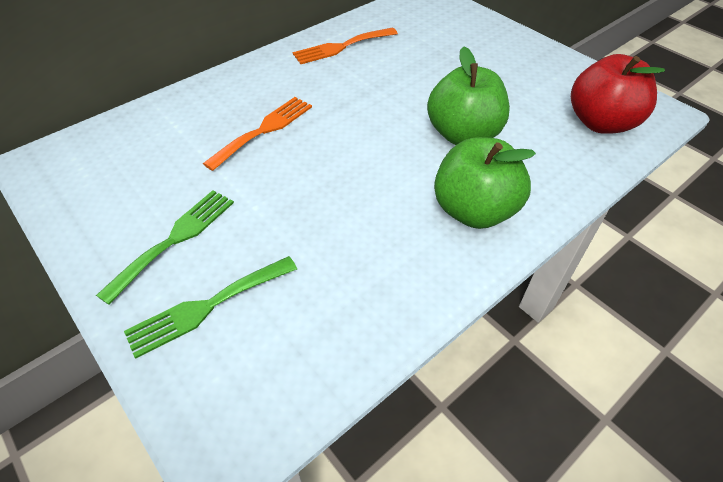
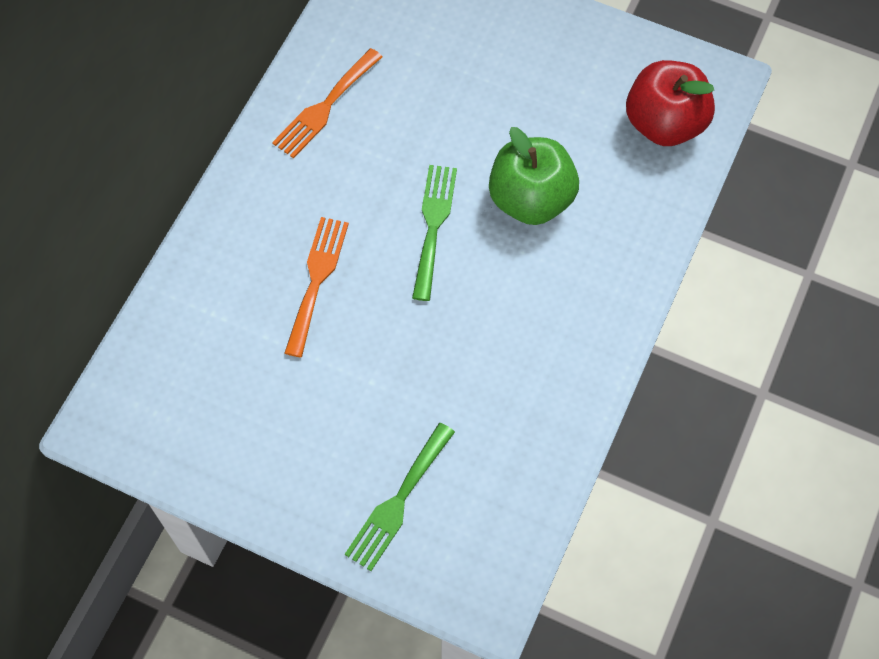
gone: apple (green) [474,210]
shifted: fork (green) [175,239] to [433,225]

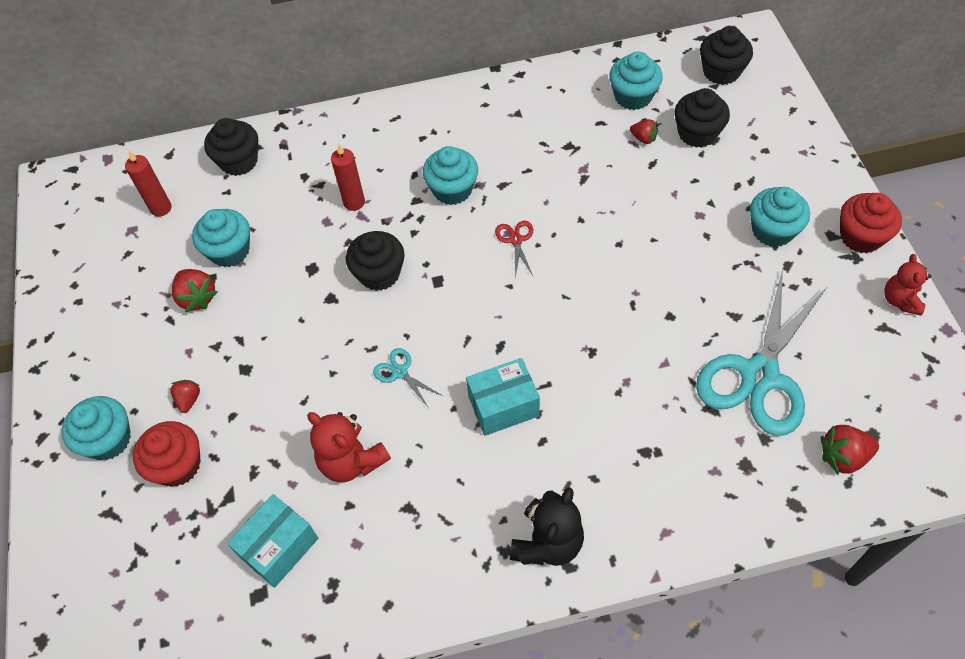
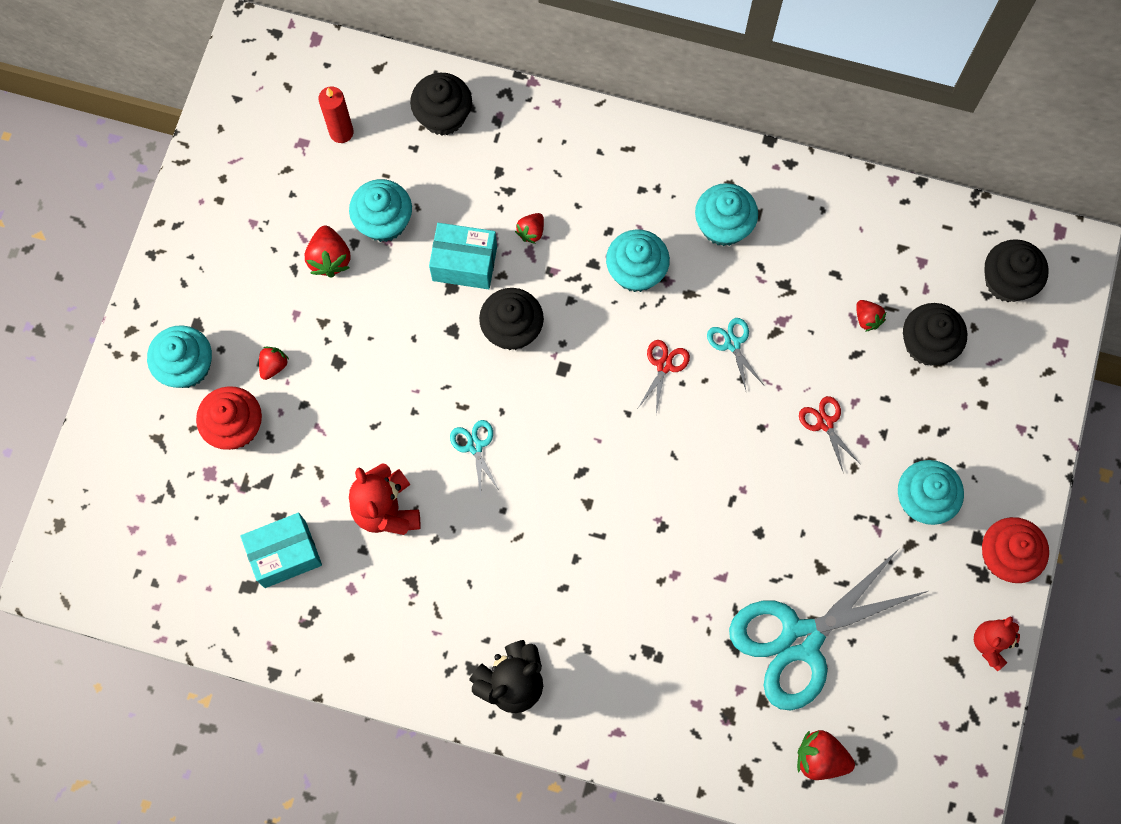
new: scissors (turquoise) [732,344]; scissors (red) [825,423]
shifted: cupcake (turquoise) [633,96] to [723,226]; box (turquoise) [503,406] to [464,264]
swapped: candle (red) [354,202] to strawberry (red) [531,232]

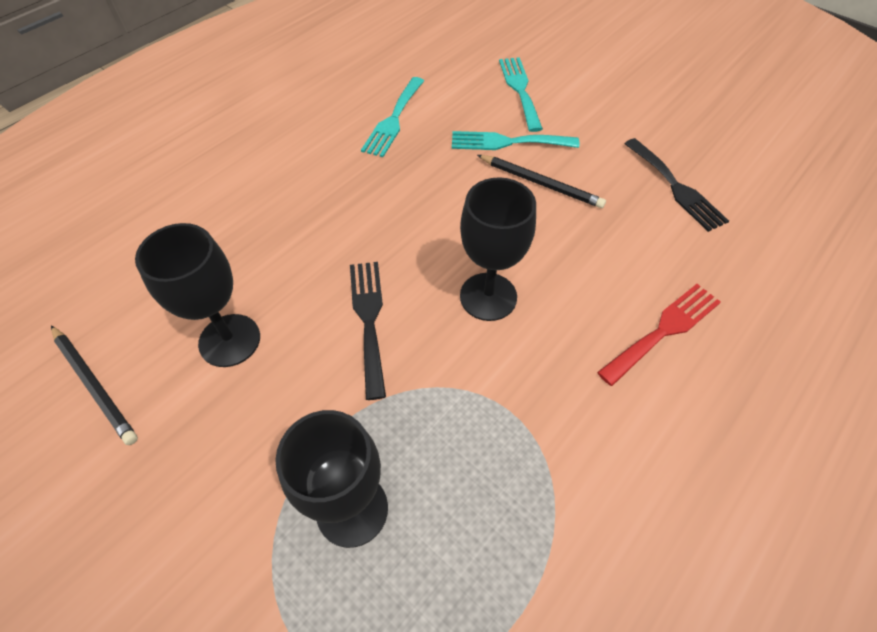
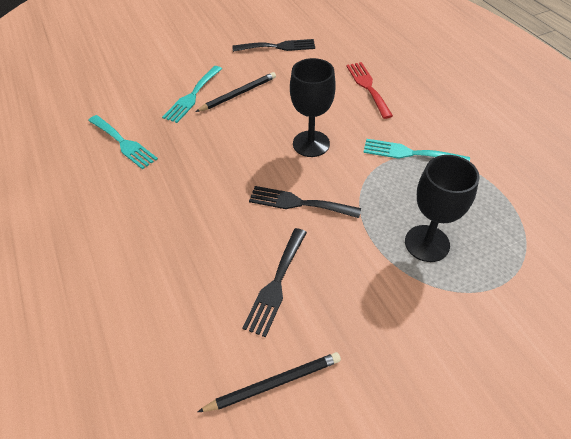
shifted: fork (turquoise) [520,90] to [410,153]
swapped: goblet (black) [229,340] to fork (black) [276,284]

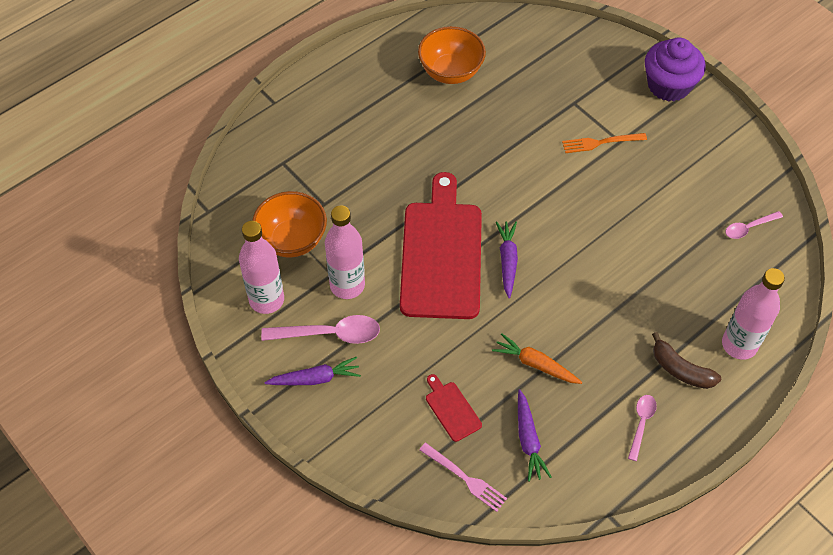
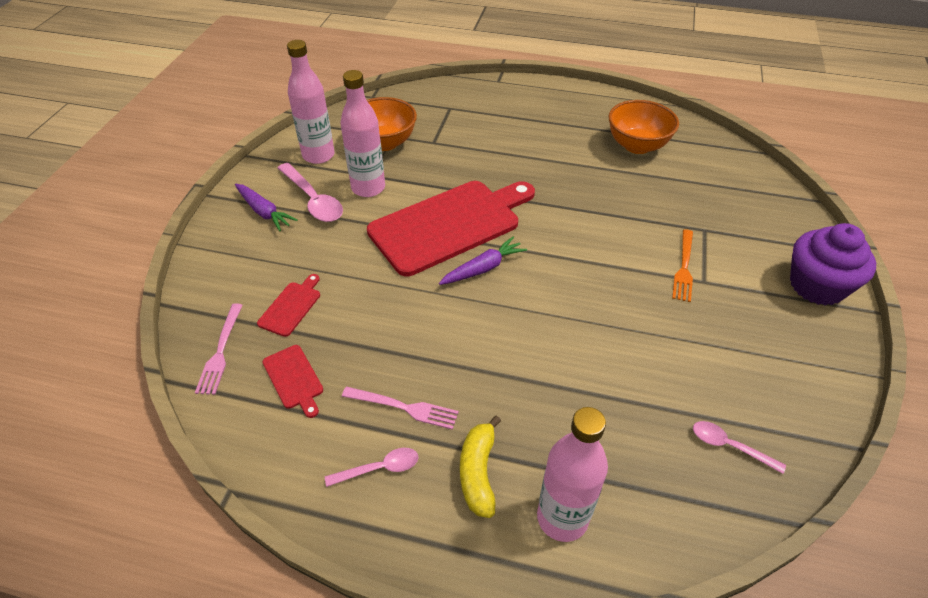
gone: carrot (orange) [535,364]
new: fork (pink) [405,408]
swapped: carrot (purple) [528,440] to cutting board (red) [294,379]
repainted: banana (brown) [680,369] to banana (yellow) [478,472]
rotated: fork (orange) [600,143] = [684,268] 120 degrees counterclockwise

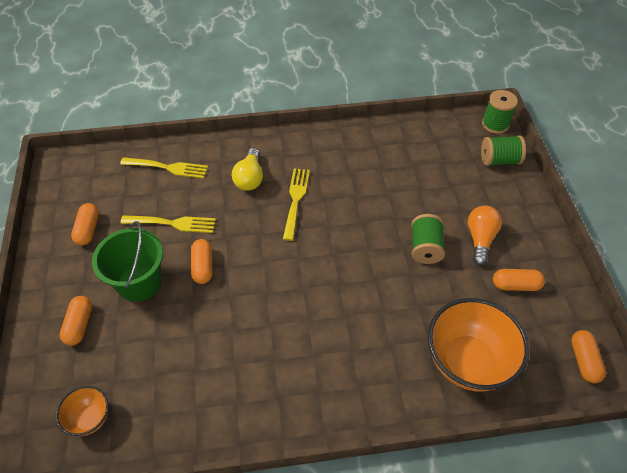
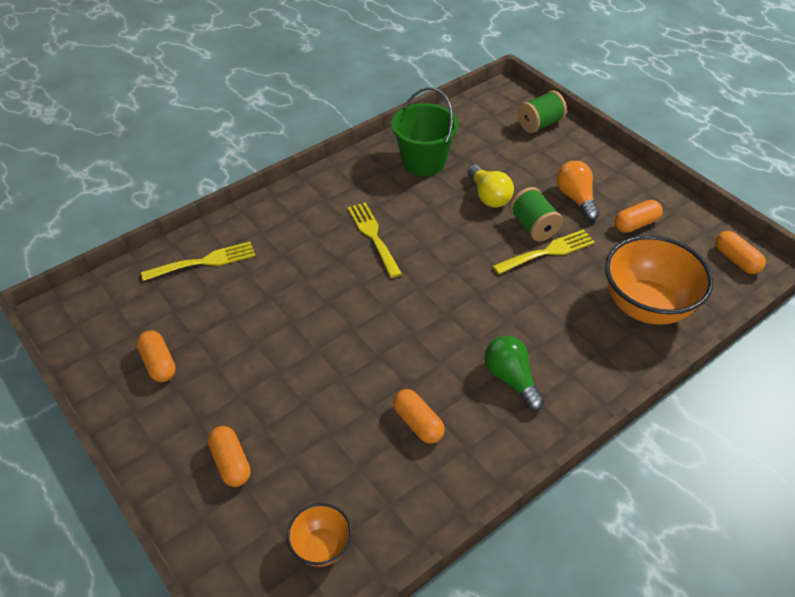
gone: spool (green) [495,124]
new: light bulb (green) [511,379]
shifted: light bulb (yellow) [250,178] to [489,196]; fork (yellow) [173,223] to [548,252]; bucket (green) [139,282] to [423,162]; capsule (orange) [203,266] to [418,423]

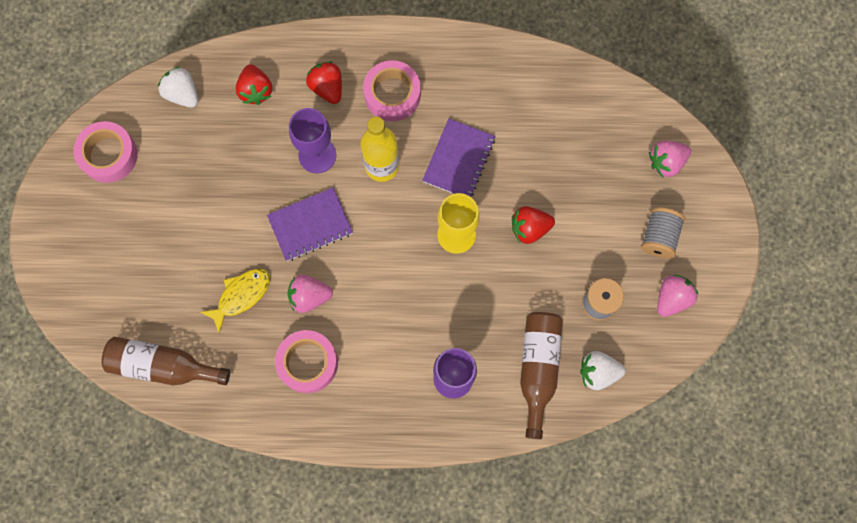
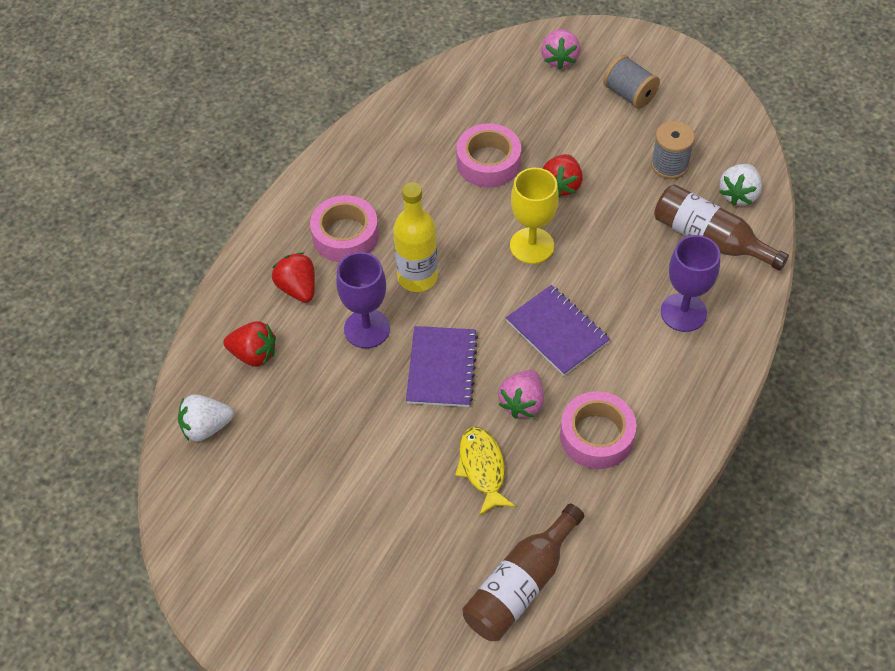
gone: strawberry (pink) [672,298]
shifted: notebook (purple) [458,160] to [557,332]; tape (pink) [109,155] to [488,162]
rotated: strawberry (red) [327,88] = [297,288] 60 degrees clockwise

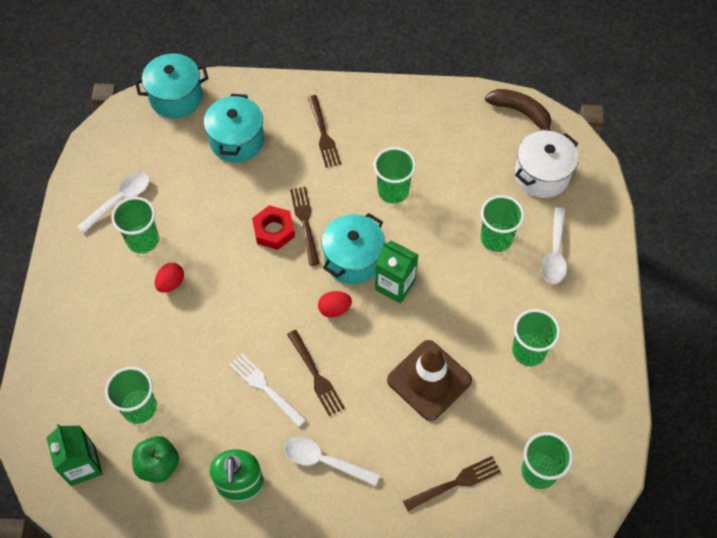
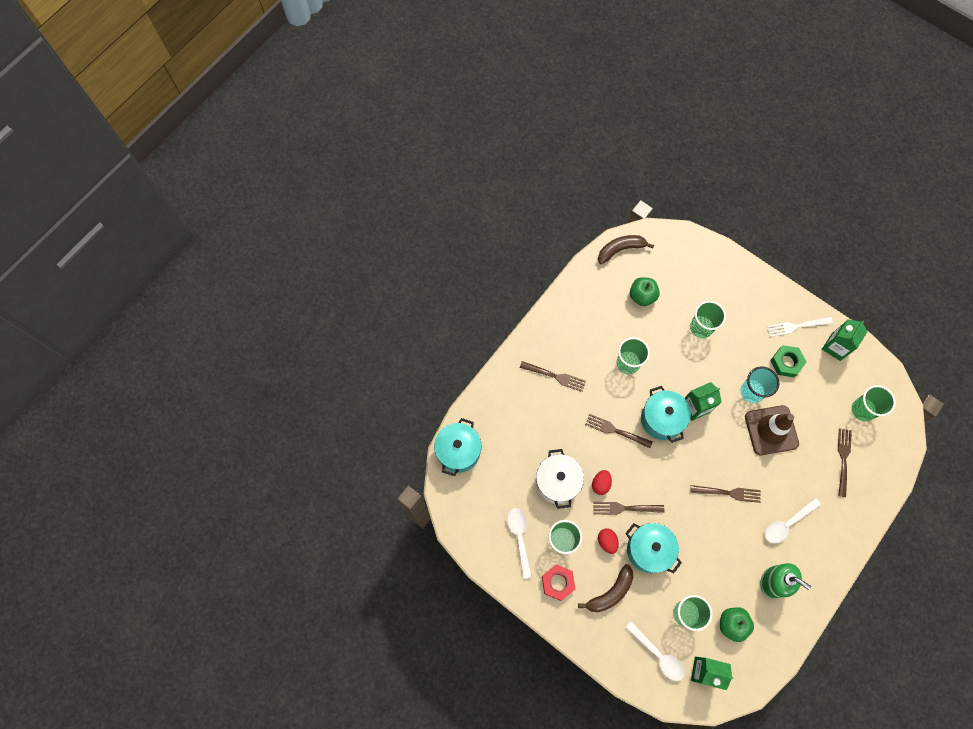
new: apple (green) [642,296]; carton (green) [835,347]; cup (turquoise) [751,392]; fork (brown) [625,508]; banana (brown) [610,592]
shifted: pot (turquoise) [237,140] to [649,550]; pot (white) [541,175] to [557,482]; nut (red) [274,230] to [557,582]; spoon (white) [554,253] to [658,654]; egg (red) [334,309] to [600,484]; fork (white) [265,388] to [796,326]
swapped: cup (green) [528,351] to nut (green) [786,362]

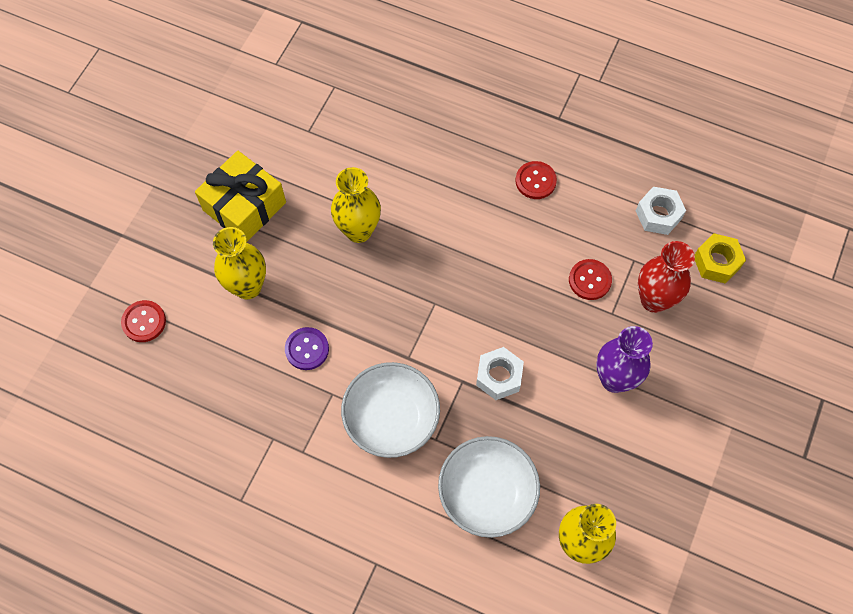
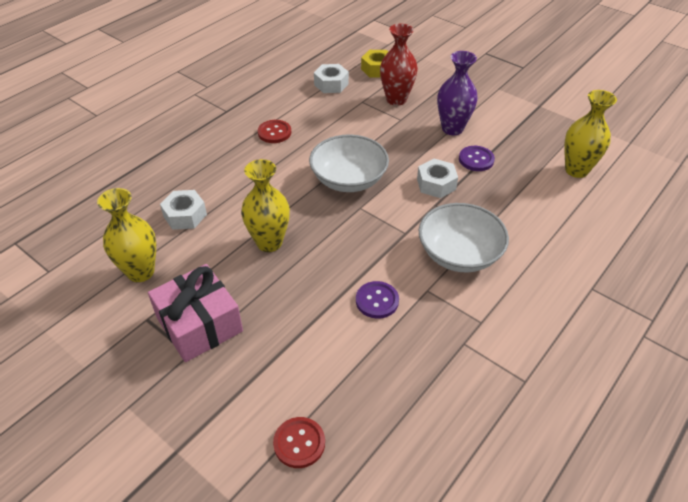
gone: button (red) [590,280]
new: button (purple) [476,159]; nut (white) [185,215]
shifted: vase (yellow) [248,287] to [140,272]; bowl (white) [487,493] to [348,179]
repainted: gift (yellow) [244,206] to gift (pink) [199,324]

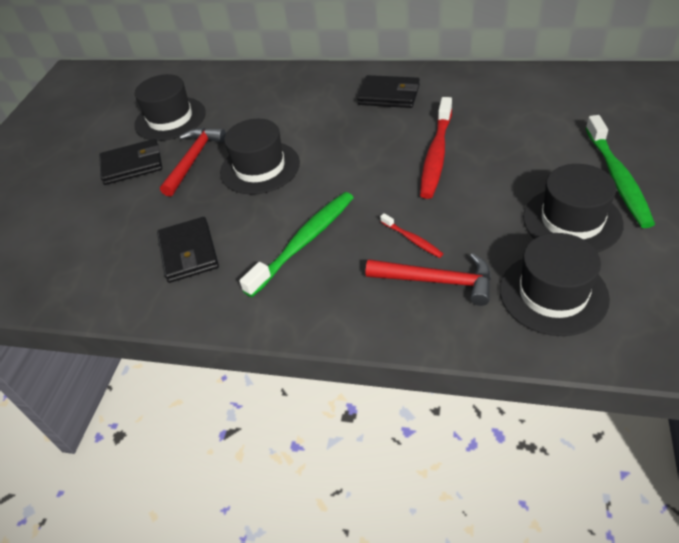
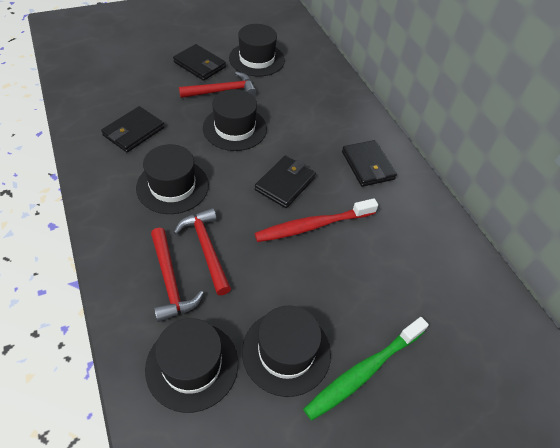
new: wallet (black) [285,183]
swapped: toothbrush (green) [304,242] to hat (black) [172,186]; toothbrush (red) [412,239] to hammer (red) [206,248]

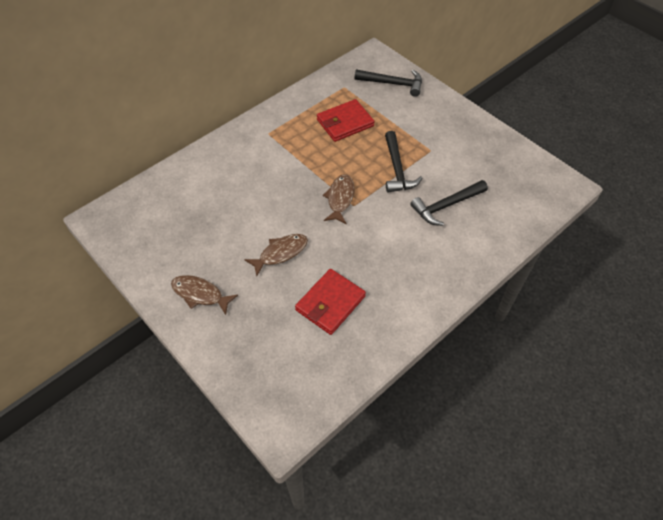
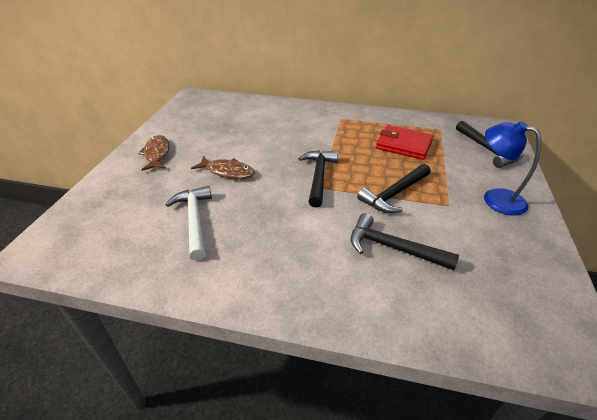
new: lamp (blue) [495,198]
swapped: fish (brown) [340,198] to hammer (black) [318,177]; wallet (red) [330,303] to hammer (white) [194,221]

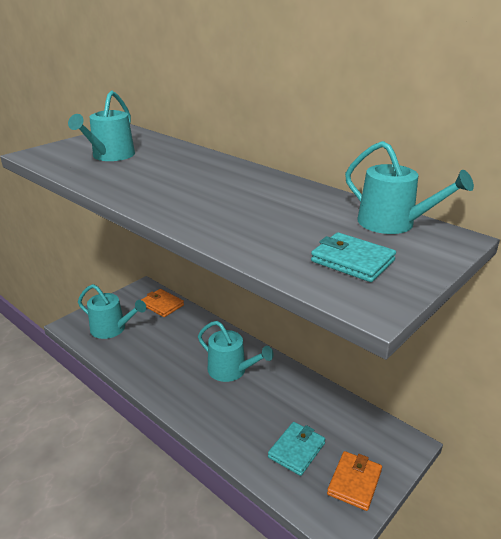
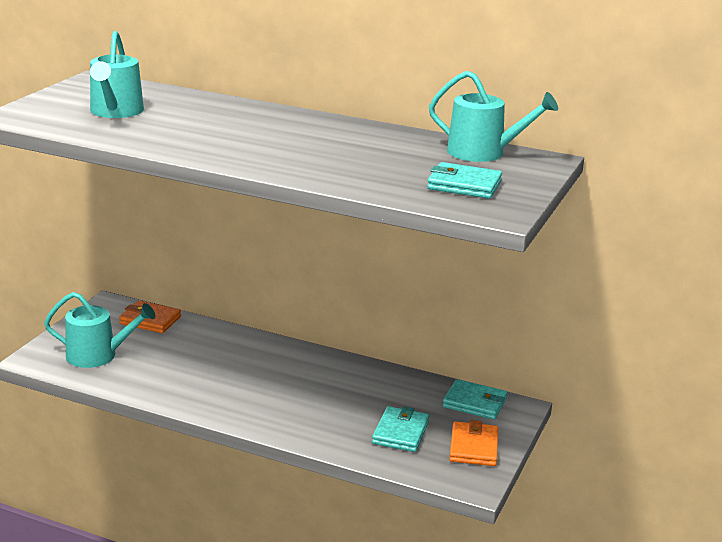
gone: watering can (turquoise) [231,370]
new: wallet (turquoise) [474,403]

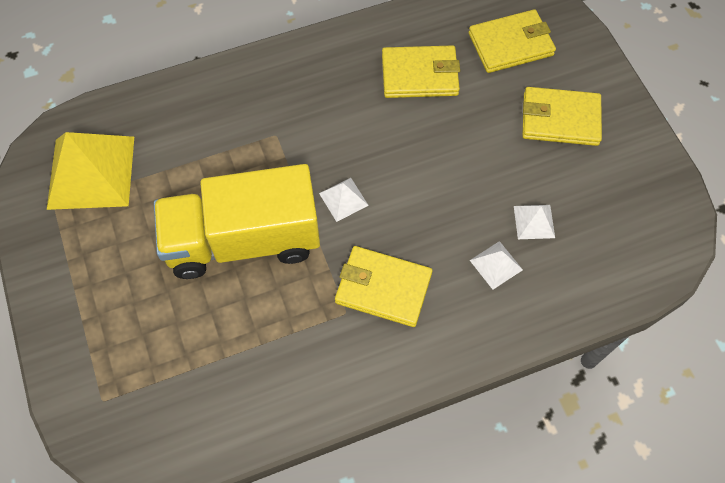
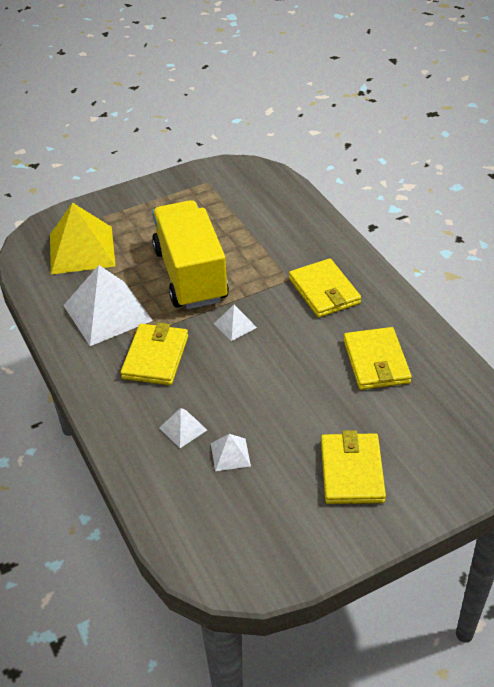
new: pyramid (white) [107,312]
shifted: wallet (yellow) [511,44] to [324,291]; pyramid (yellow) [91,172] to [82,250]

